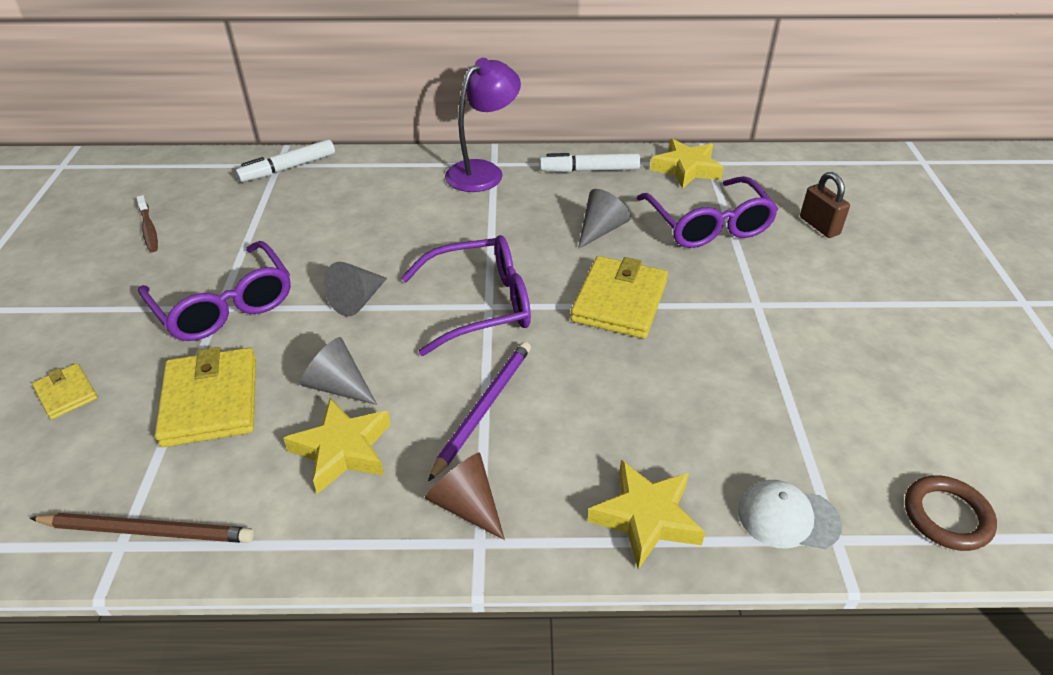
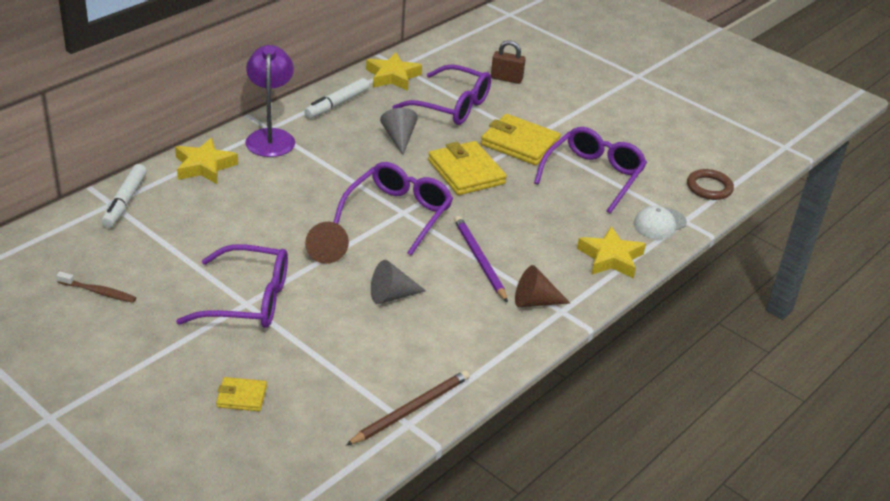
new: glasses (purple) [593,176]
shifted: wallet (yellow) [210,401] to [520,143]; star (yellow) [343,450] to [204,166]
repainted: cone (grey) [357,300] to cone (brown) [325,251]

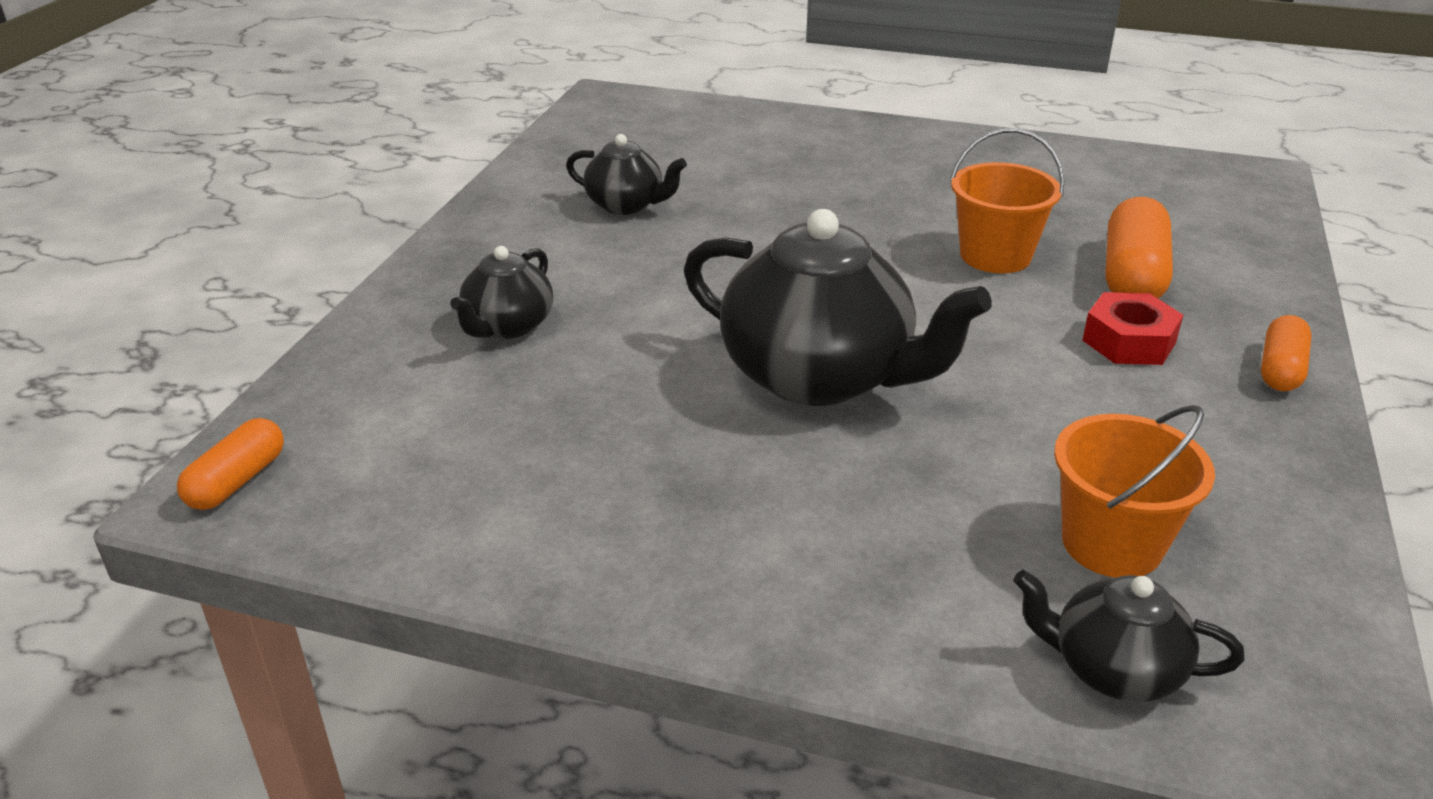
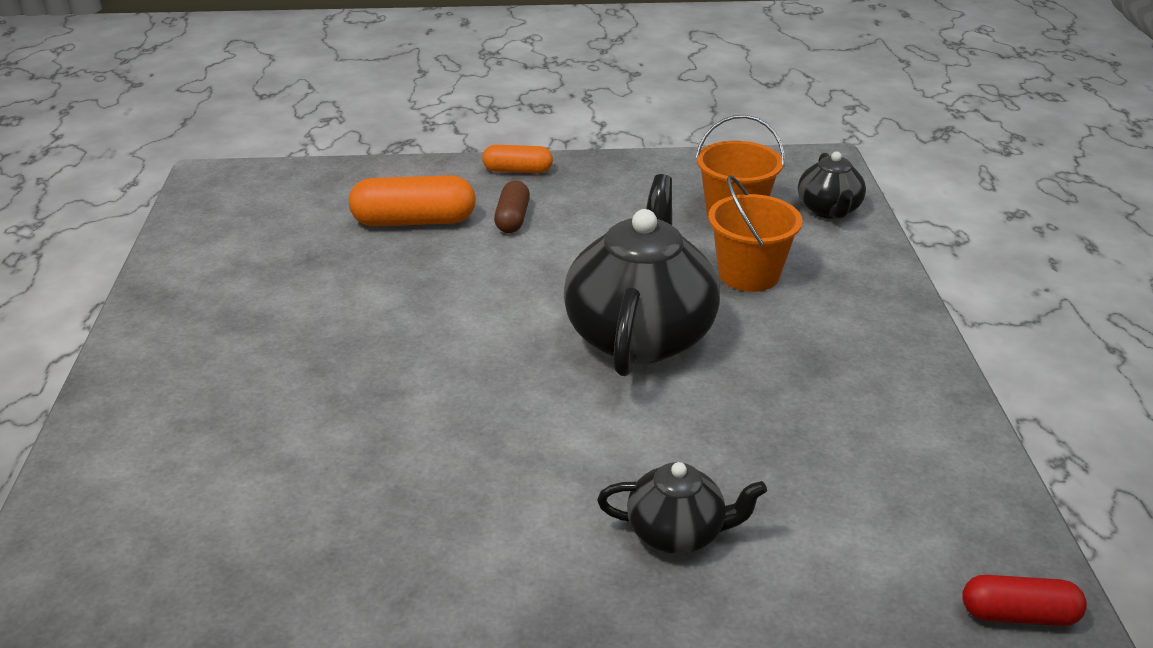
gone: teapot (black) [626,205]
shifted: bucket (orange) [995,256] to [749,274]
swapped: nut (red) [1129,341] to capsule (brown) [512,219]
repainted: capsule (orange) [237,481] to capsule (red) [1018,615]

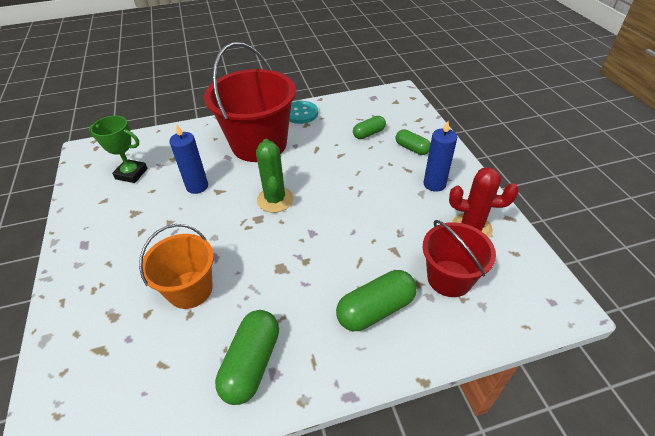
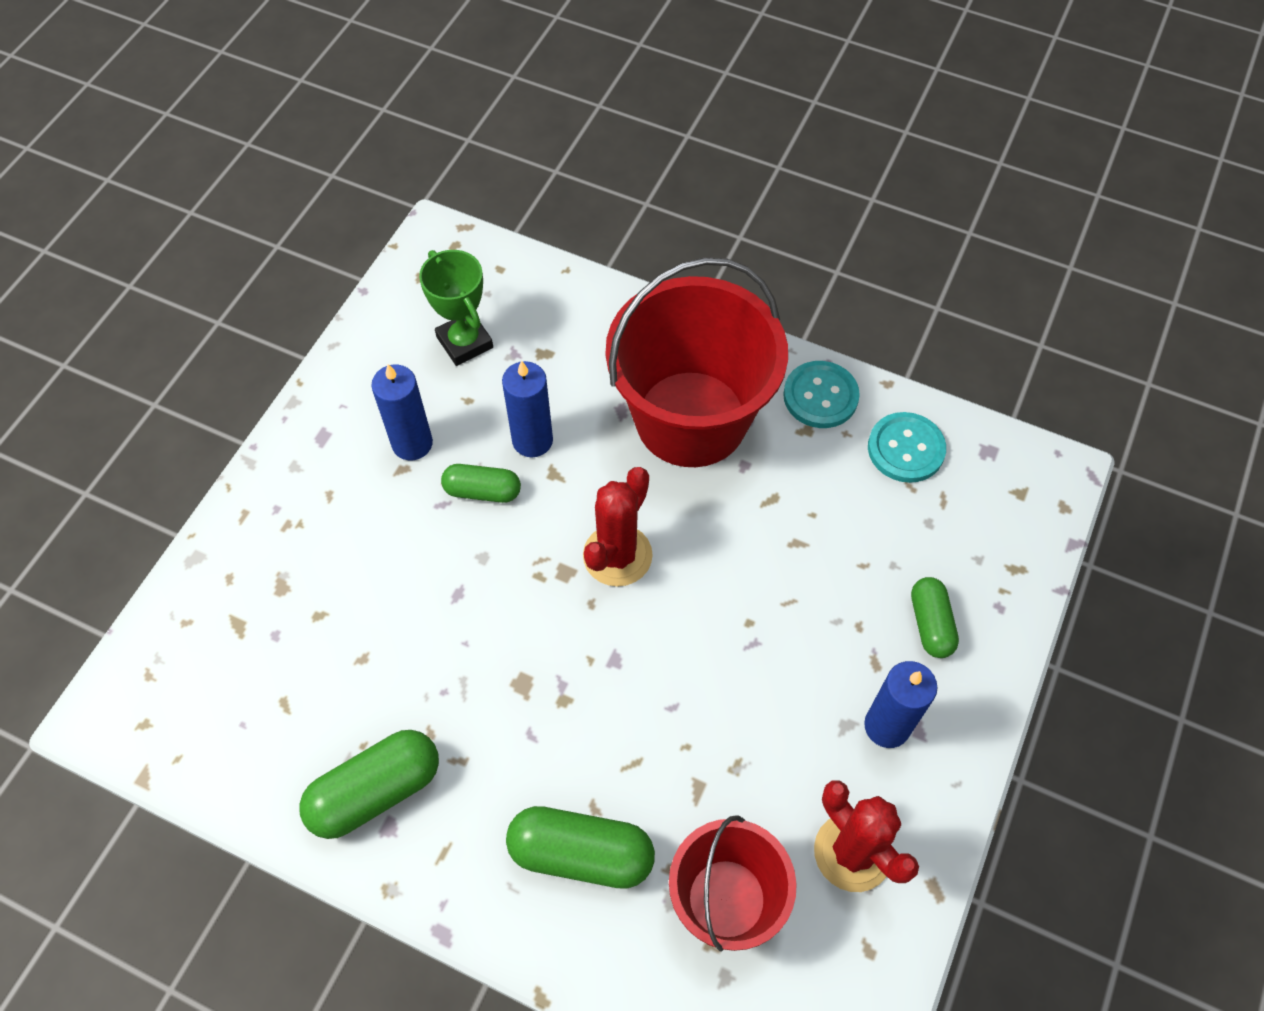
gone: bucket (orange) [190,289]
new: candle (blue) [412,443]; button (turquoise) [905,449]
shifted: capsule (green) [369,133] to [482,491]
repainted: cactus (green) [275,199] to cactus (red) [617,555]

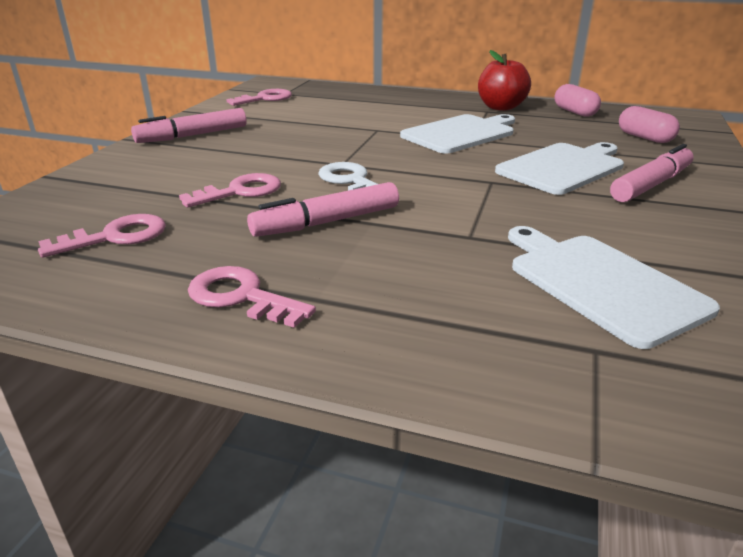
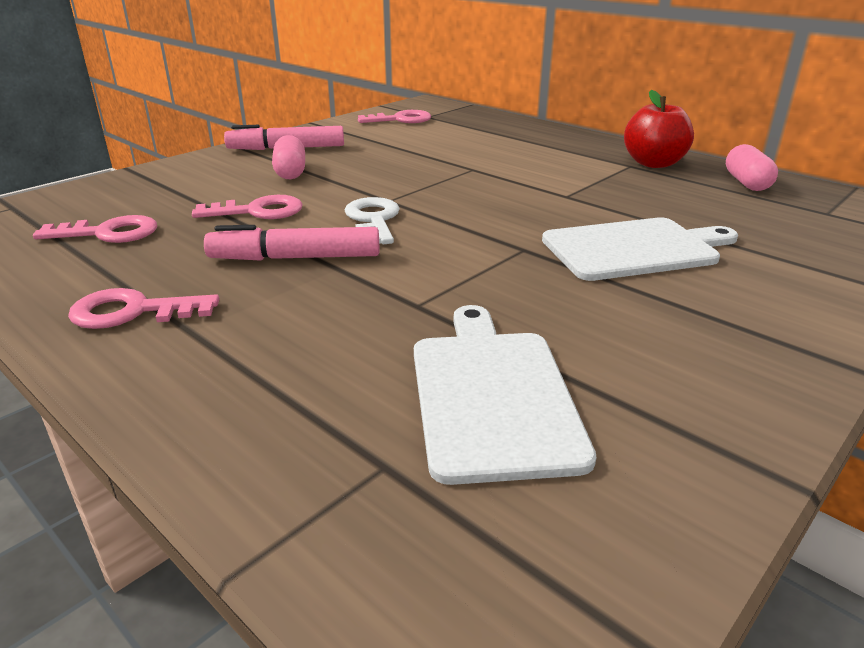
gone: cutting board (white) [461,133]; marker (pink) [651,185]
shifted: capsule (pink) [644,138] to [290,172]
rotated: key (pink) [241,296] = [133,312] 60 degrees counterclockwise

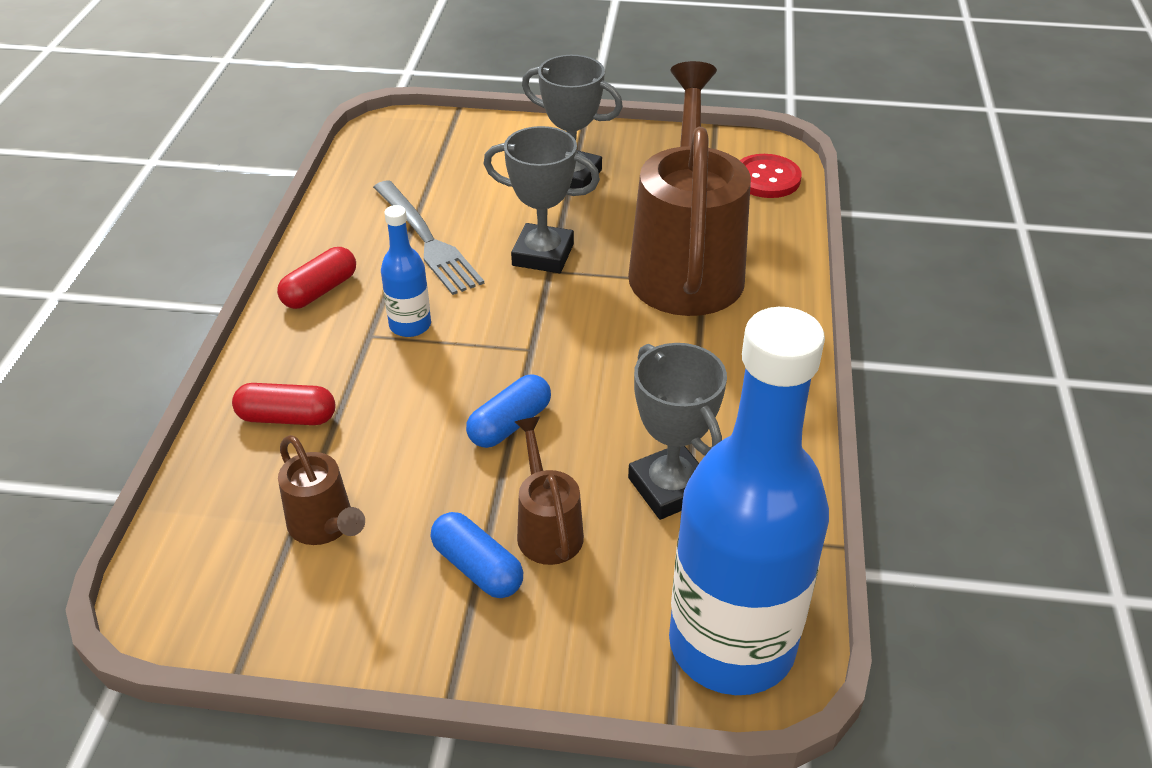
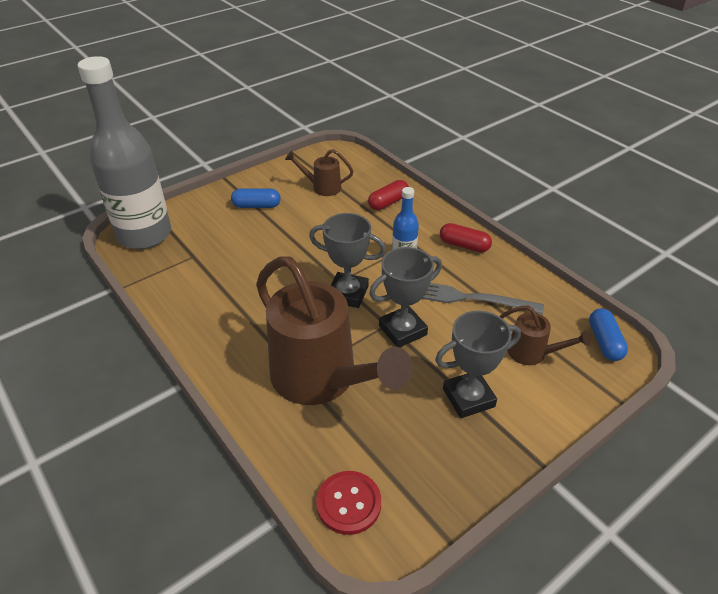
shifted: trophy (grey) [670,487] to [347,294]; capsule (blue) [509,424] to [604,342]; watering can (brown) [547,528] to [532,353]
repainted: bottle (blue) [731,645] to bottle (grey) [144,235]
rotated: capsule (red) [320,291] = [464,245] 60 degrees counterclockwise

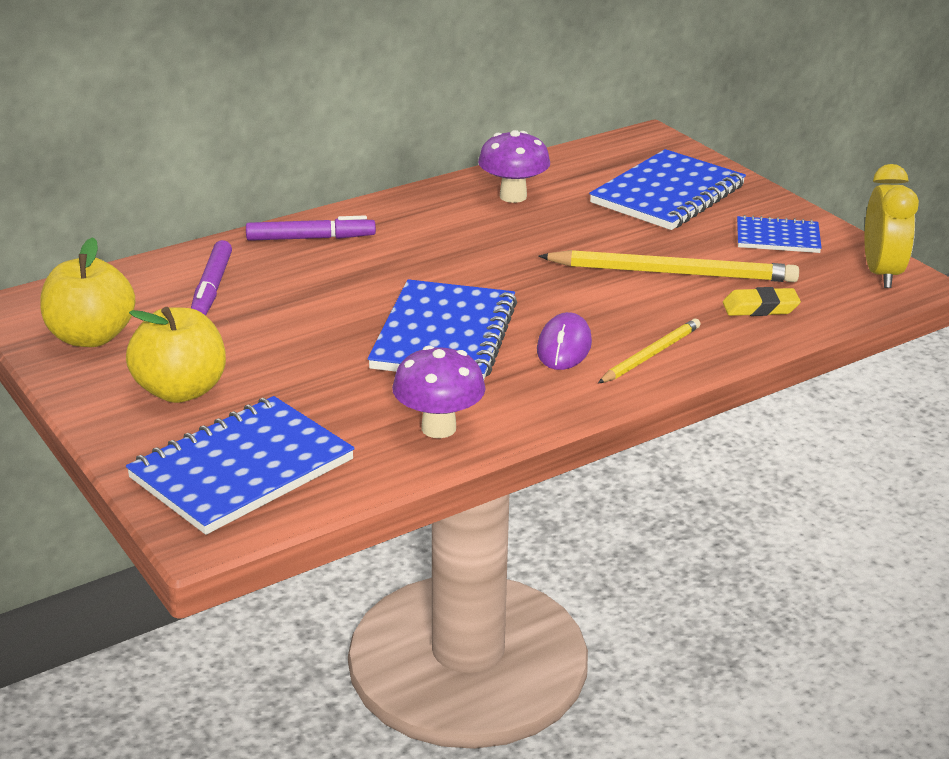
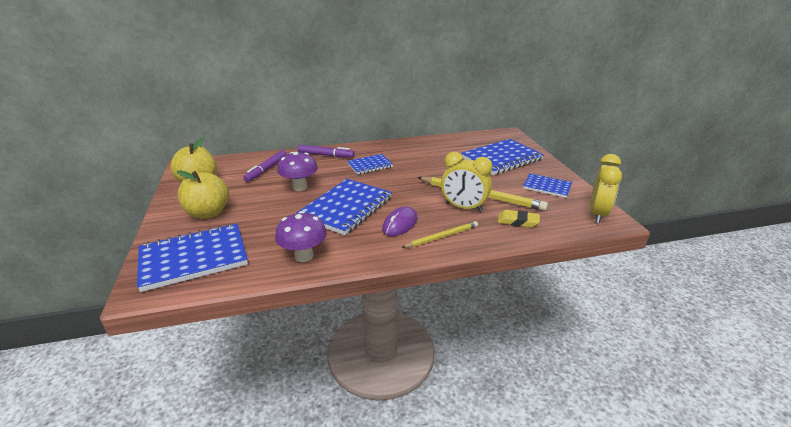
new: clock (yellow) [463,207]; notebook (blue) [370,165]
shifted: mushroom (purple) [513,196] to [300,187]

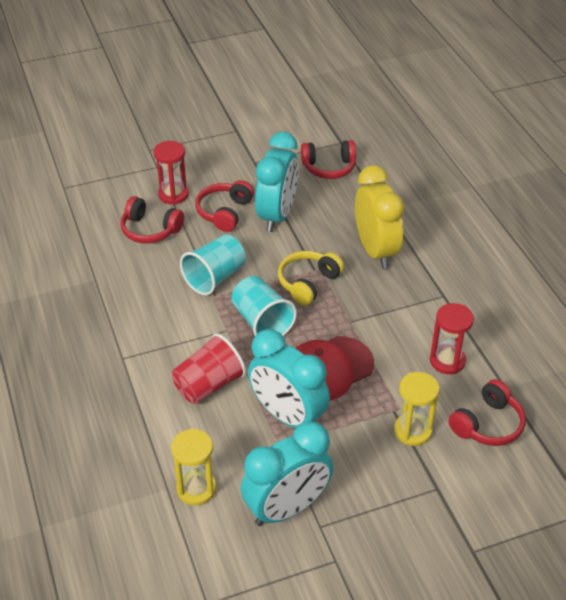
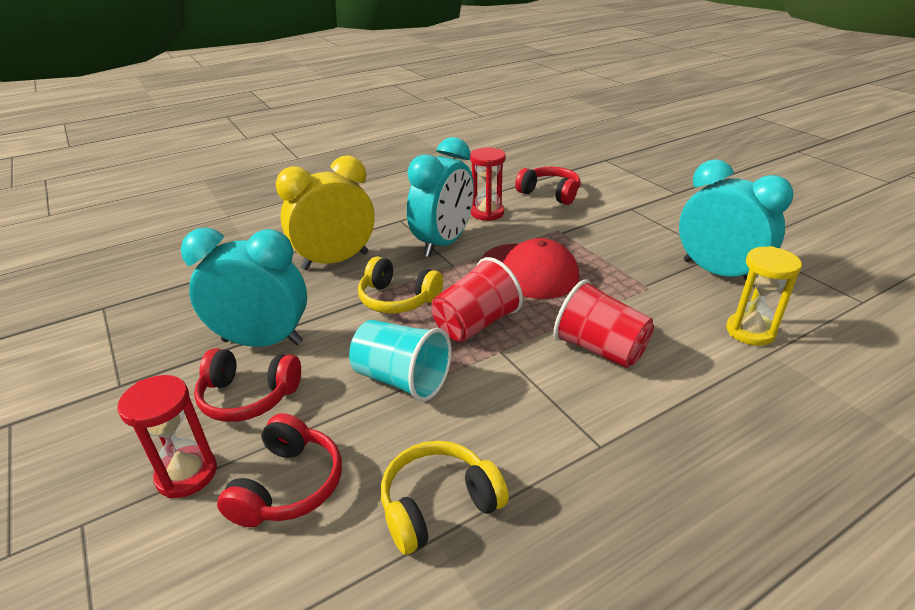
gone: headphones (red) [329,167]; hourglass (yellow) [413,431]
new: headphones (yellow) [439,505]
shifted: clock (turquoise) [288,416] to [443,243]
repainted: cup (turquoise) [262,322] to cup (red) [475,324]

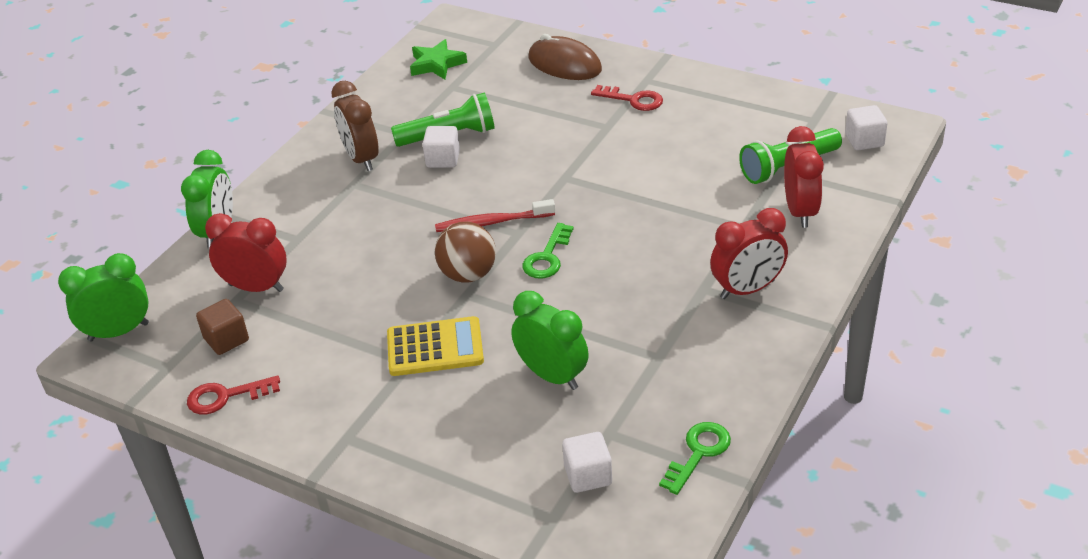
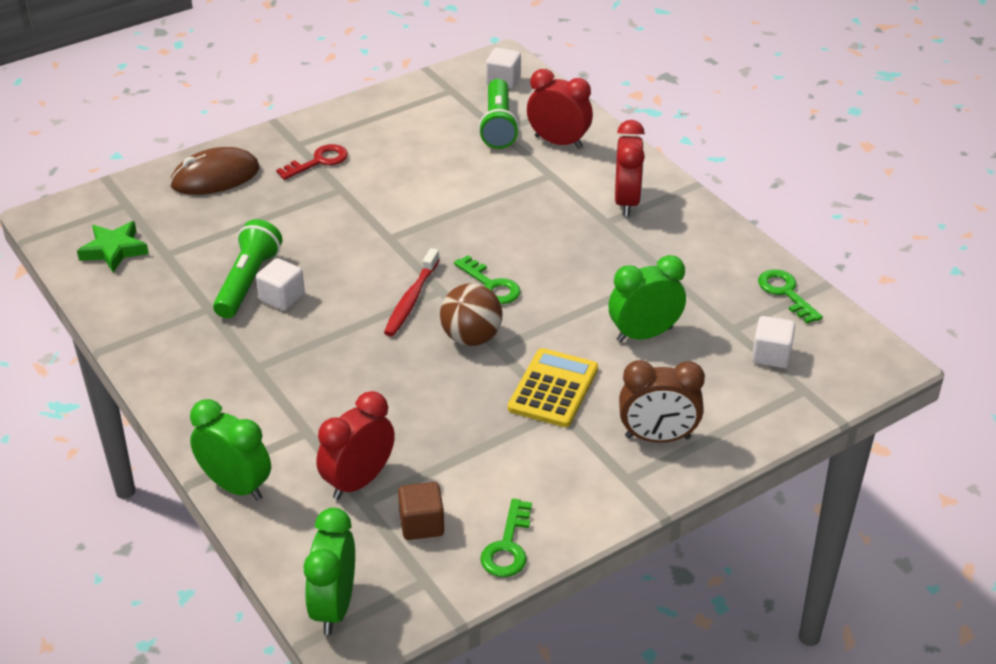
shifted: clock (brown) [361,159] to [657,437]
repainted: key (red) [226,396] to key (green) [507,546]

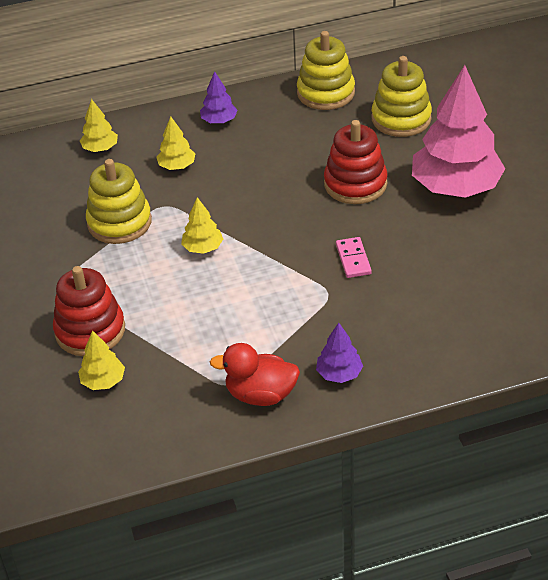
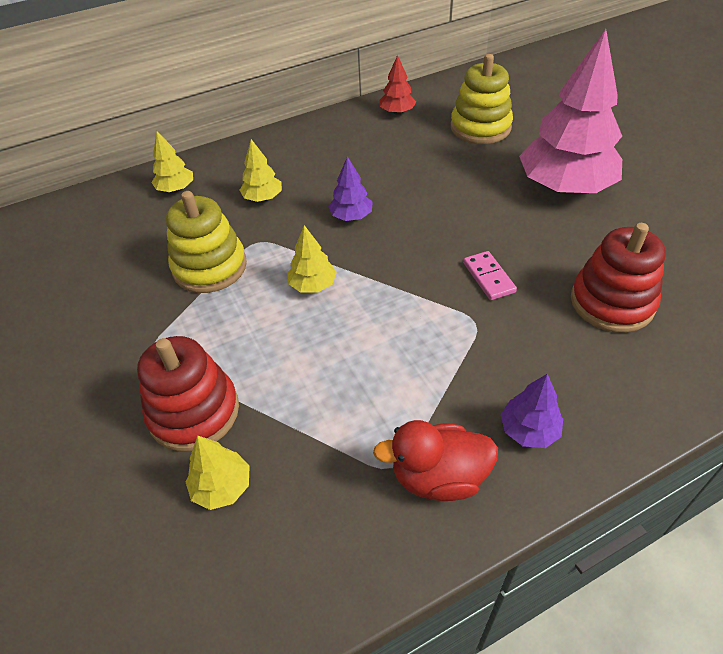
shifted: tree (purple) [219,121] to [351,216]; stacking toy (red) [355,184] to [612,302]
swapped: stacking toy (yellow) [326,93] to tree (red) [397,112]

